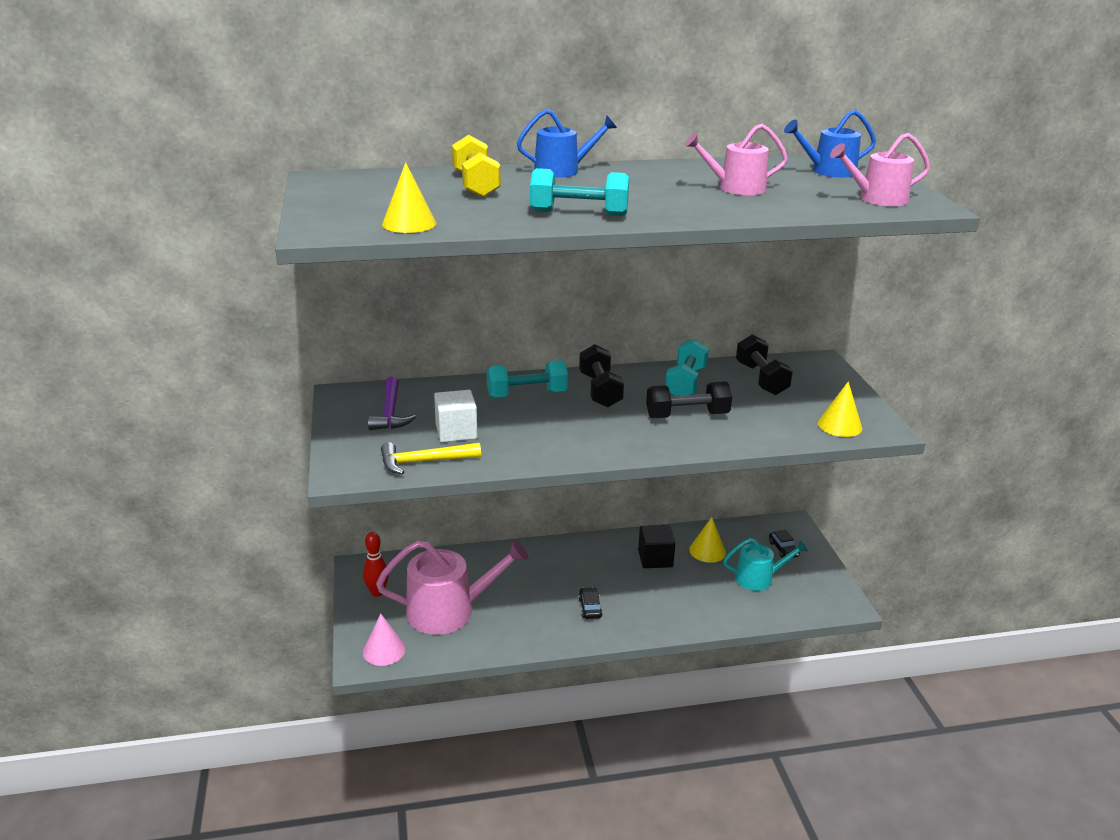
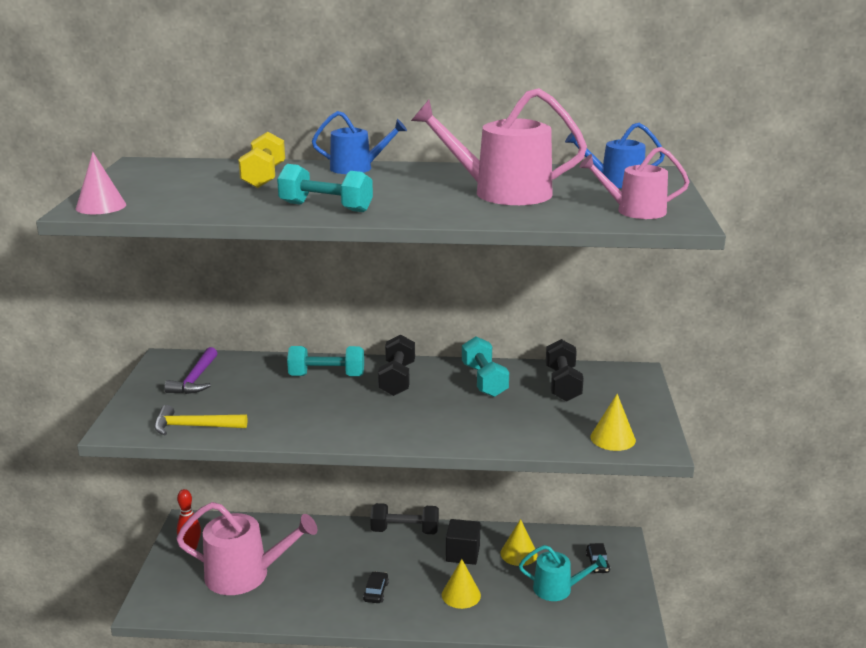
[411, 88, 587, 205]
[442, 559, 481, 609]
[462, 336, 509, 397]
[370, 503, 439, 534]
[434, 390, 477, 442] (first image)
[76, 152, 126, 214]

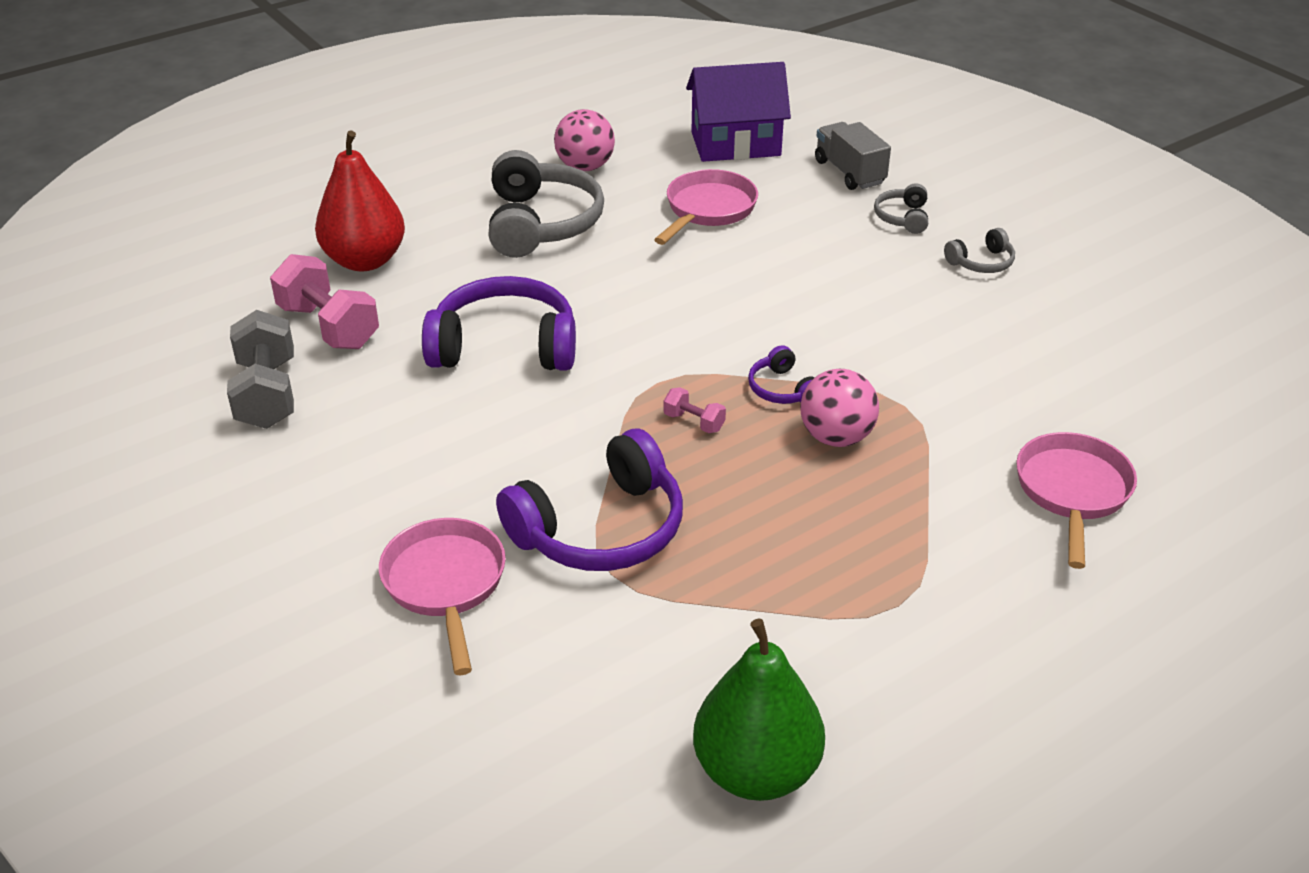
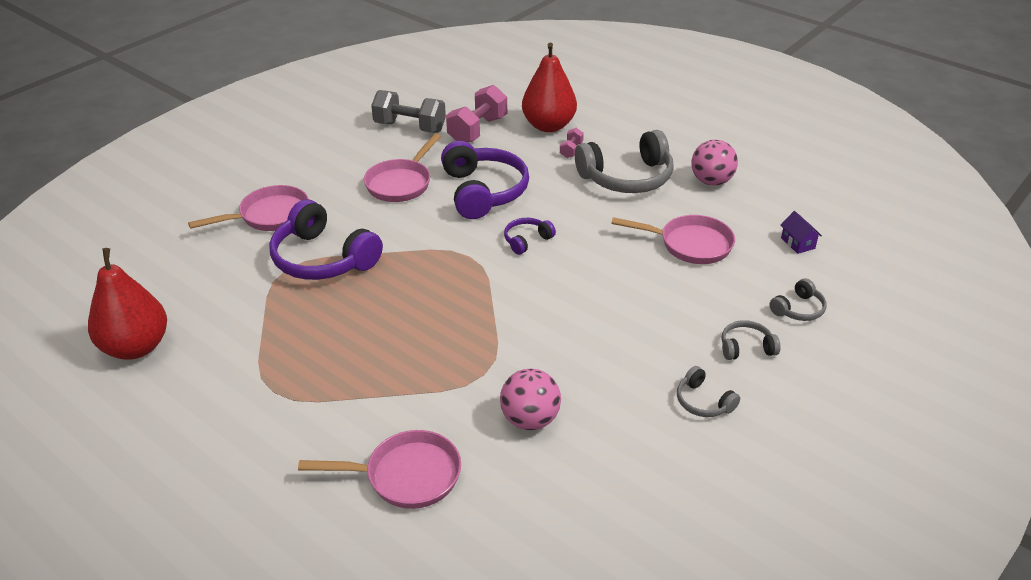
[780, 211, 822, 254]
[769, 278, 827, 321]
[371, 90, 446, 133]
[504, 218, 556, 255]
[500, 369, 561, 430]
[560, 128, 584, 158]
[88, 248, 167, 360]
[364, 134, 441, 202]

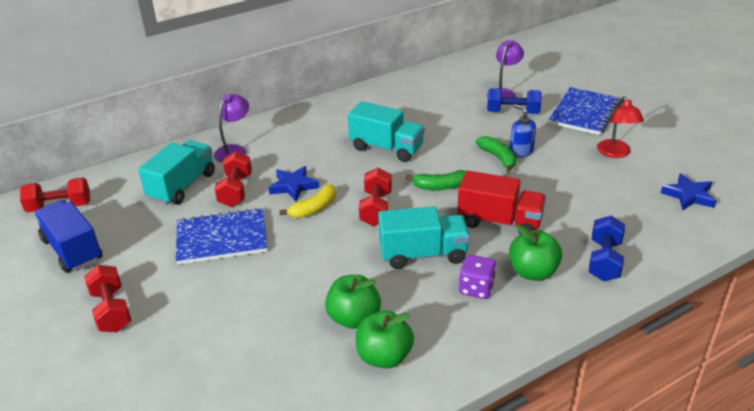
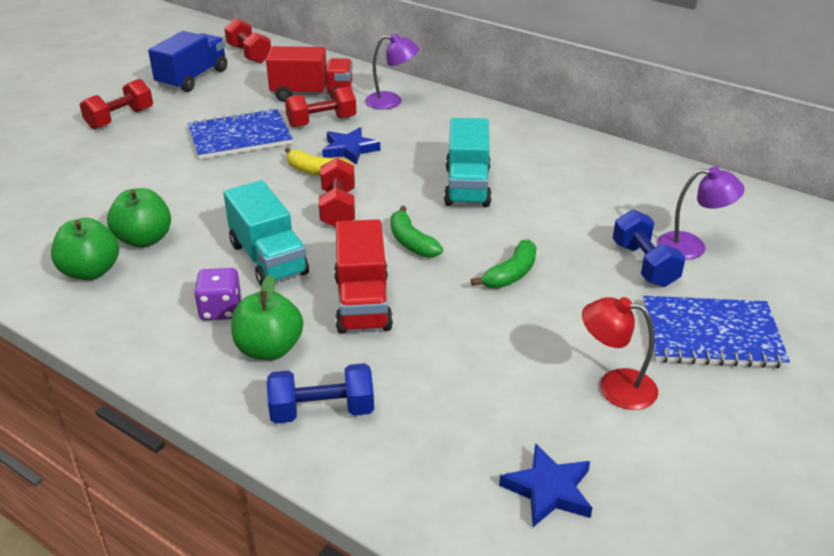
[582, 297, 658, 410]
[509, 104, 536, 158] (first image)
[266, 46, 353, 102]
[319, 158, 355, 227]
[188, 108, 293, 159]

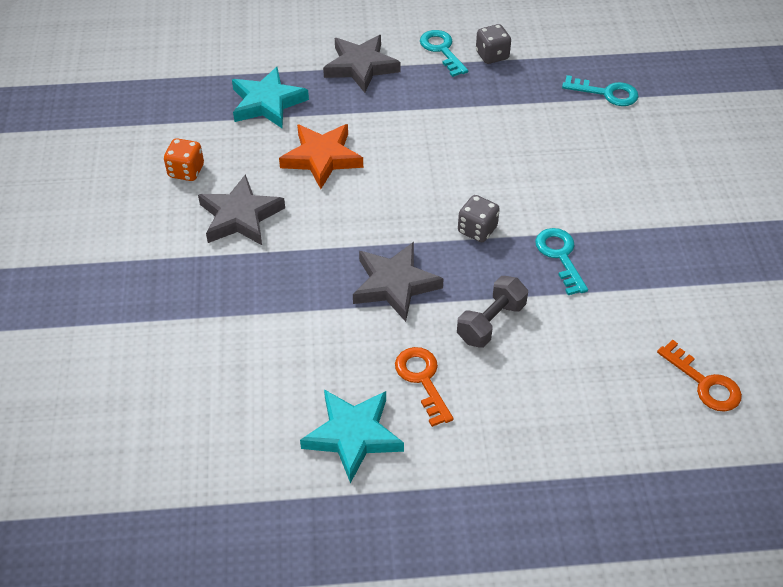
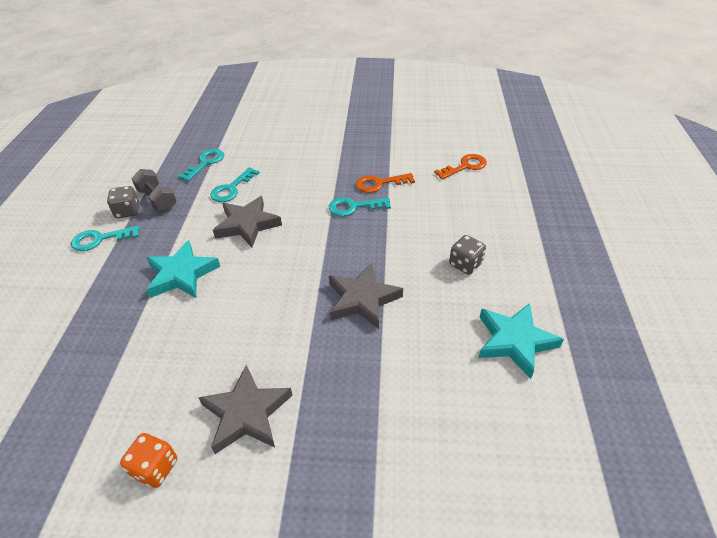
[213, 196, 282, 247]
[146, 240, 220, 298]
[279, 124, 363, 189] (first image)
[449, 235, 486, 275]
[132, 169, 177, 211]
[356, 173, 415, 193]
[211, 167, 260, 202]

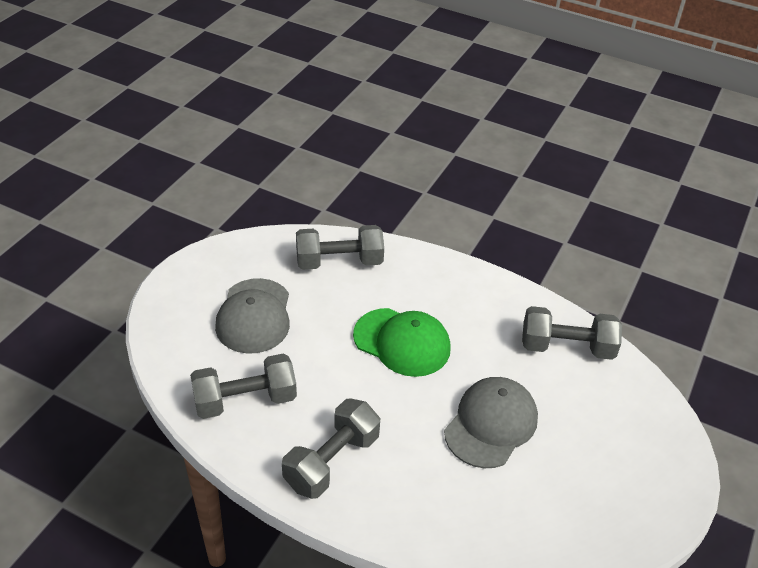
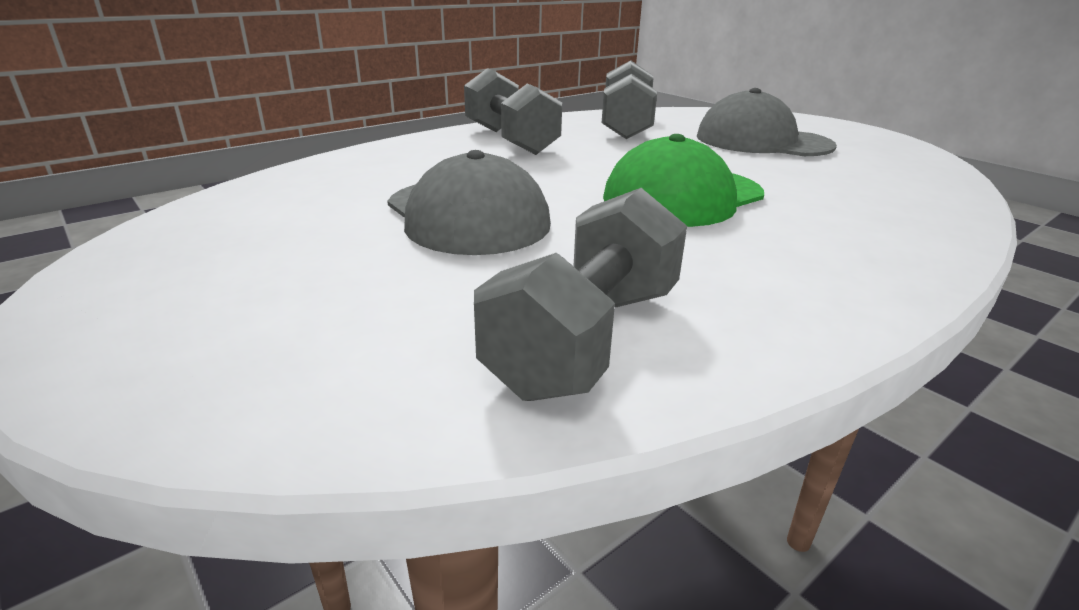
[296, 225, 384, 270] (first image)

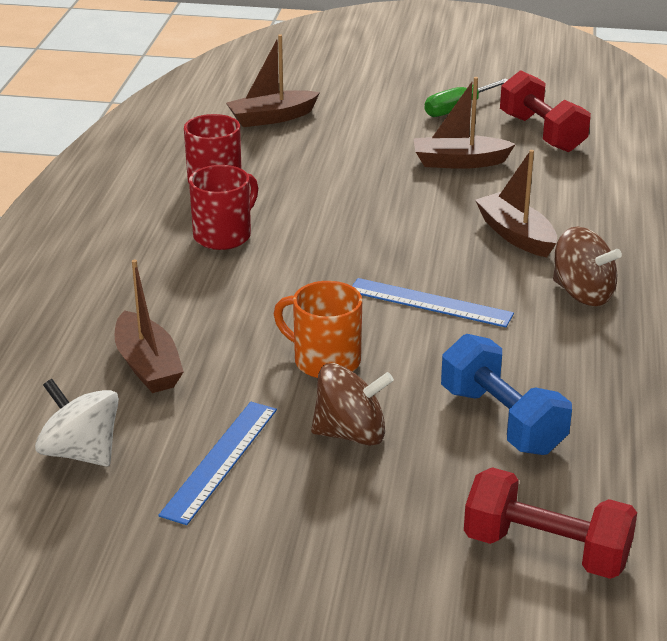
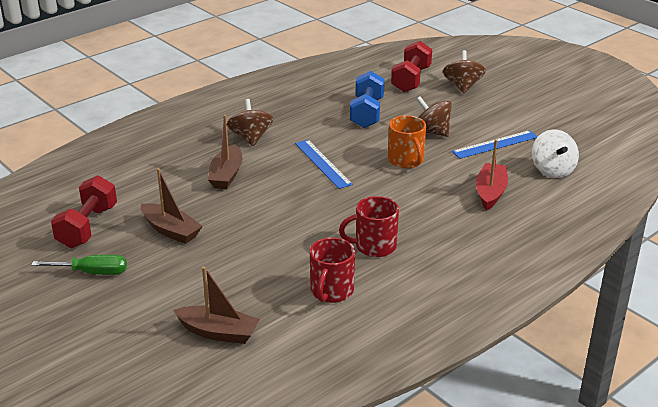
[476, 139, 508, 210]
[391, 41, 432, 92]
[443, 50, 486, 93]

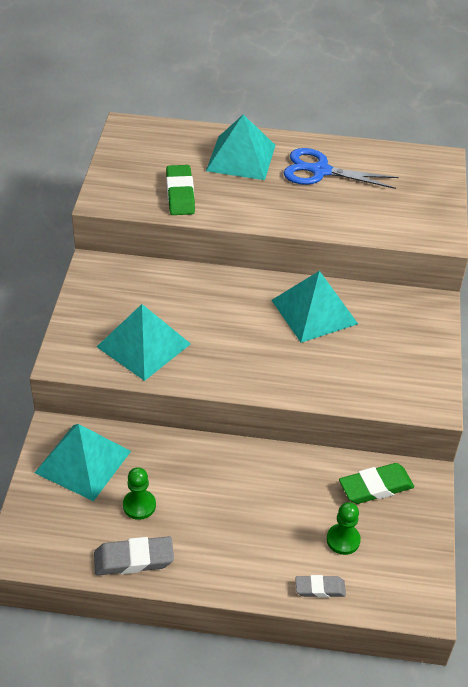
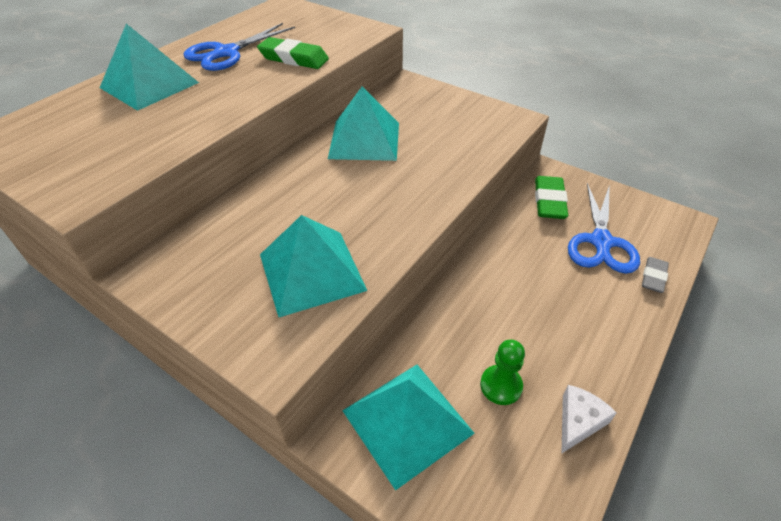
[257, 37, 329, 69]
[568, 183, 640, 274]
[561, 385, 617, 454]

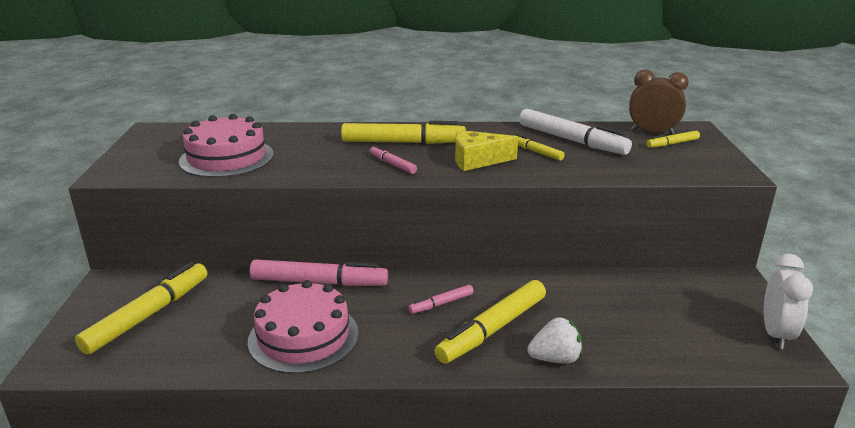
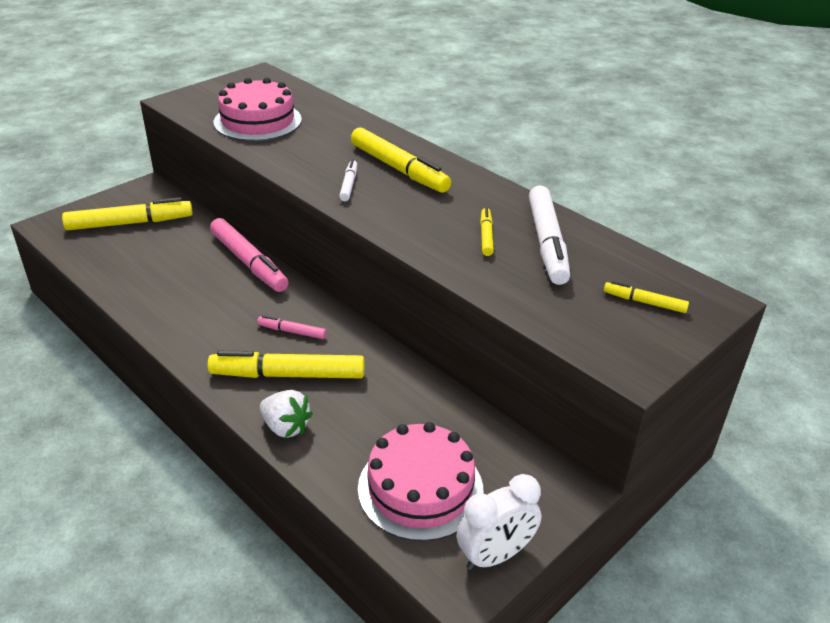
[629, 69, 689, 135] (first image)
[455, 130, 518, 171] (first image)
[339, 159, 357, 201]
[358, 422, 483, 541]

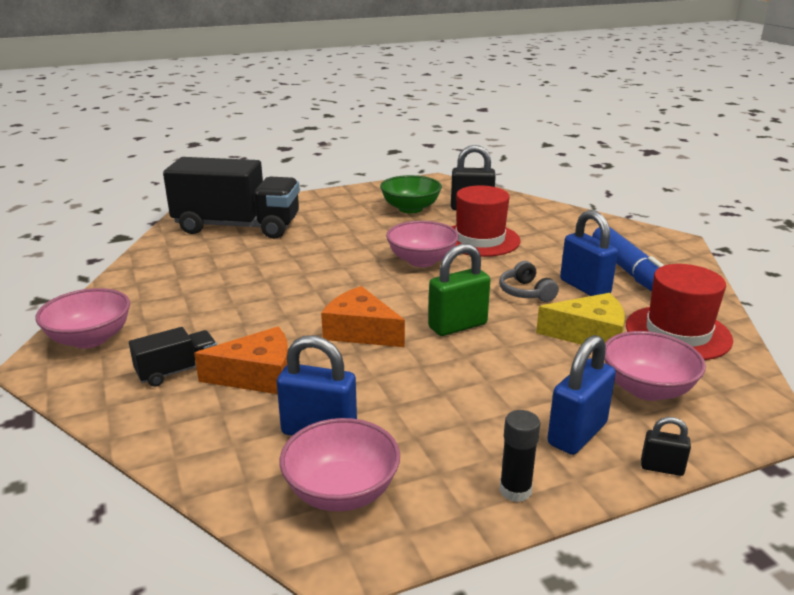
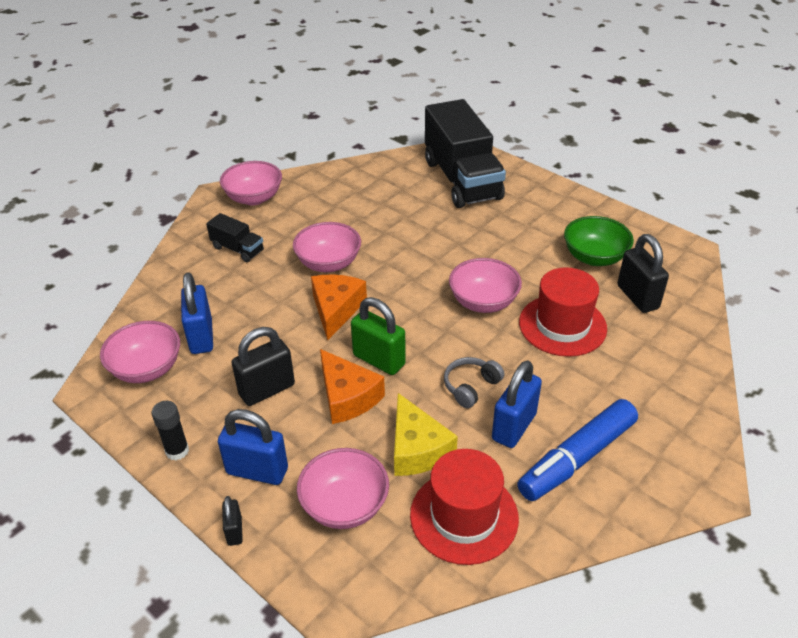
[320, 349, 385, 424]
[293, 222, 361, 272]
[232, 327, 295, 406]

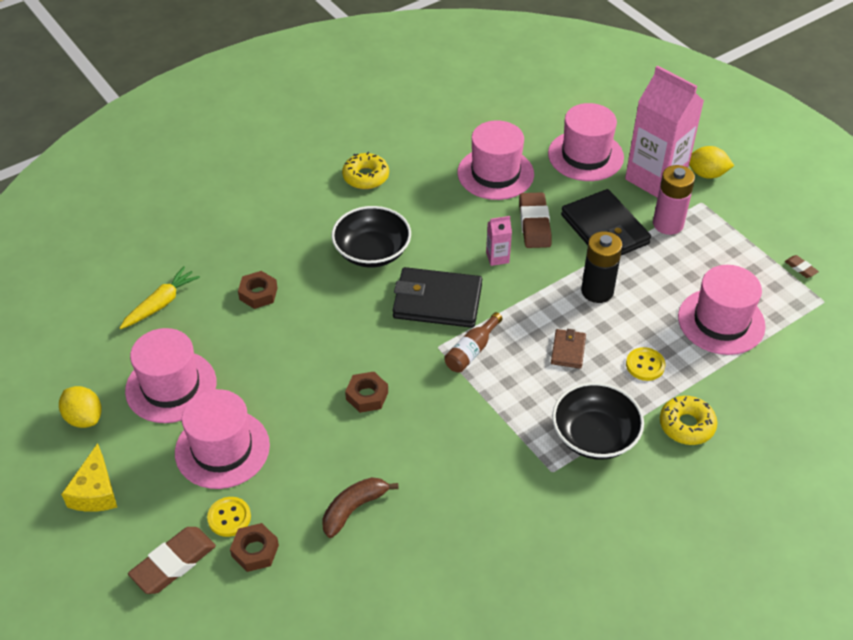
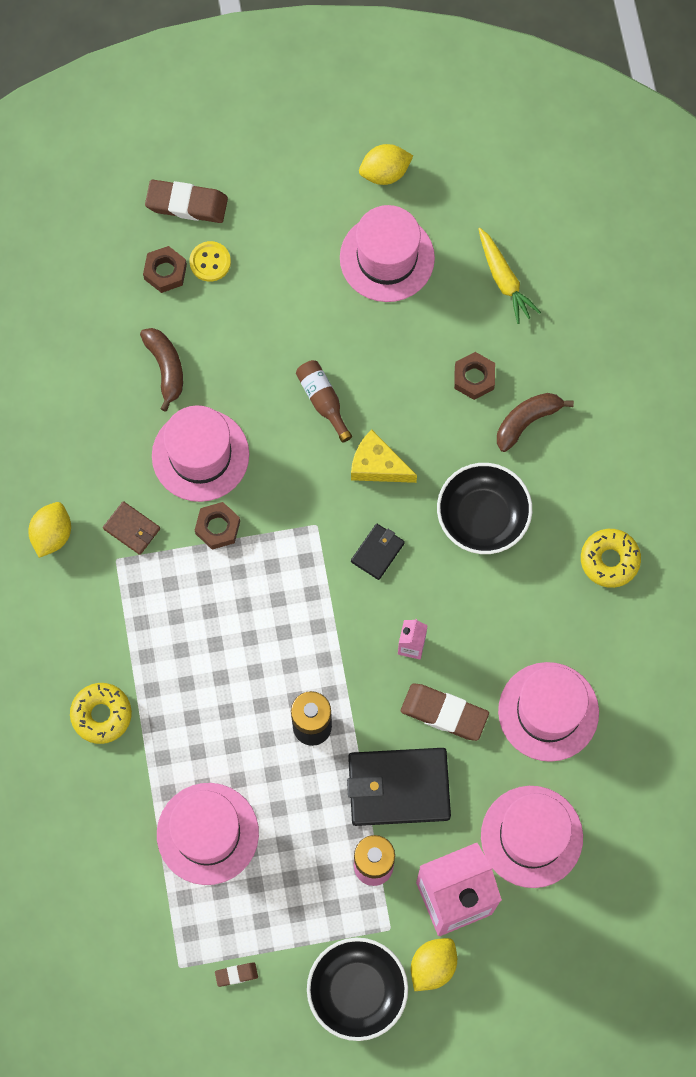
[351, 524, 405, 580]
[296, 360, 352, 443]
[103, 501, 160, 555]
[626, 347, 665, 381] (first image)
[195, 502, 240, 550]
[307, 938, 408, 1041]
[152, 405, 249, 502]
[351, 430, 417, 483]
[145, 180, 228, 223]
[497, 393, 574, 452]
[28, 502, 71, 558]

